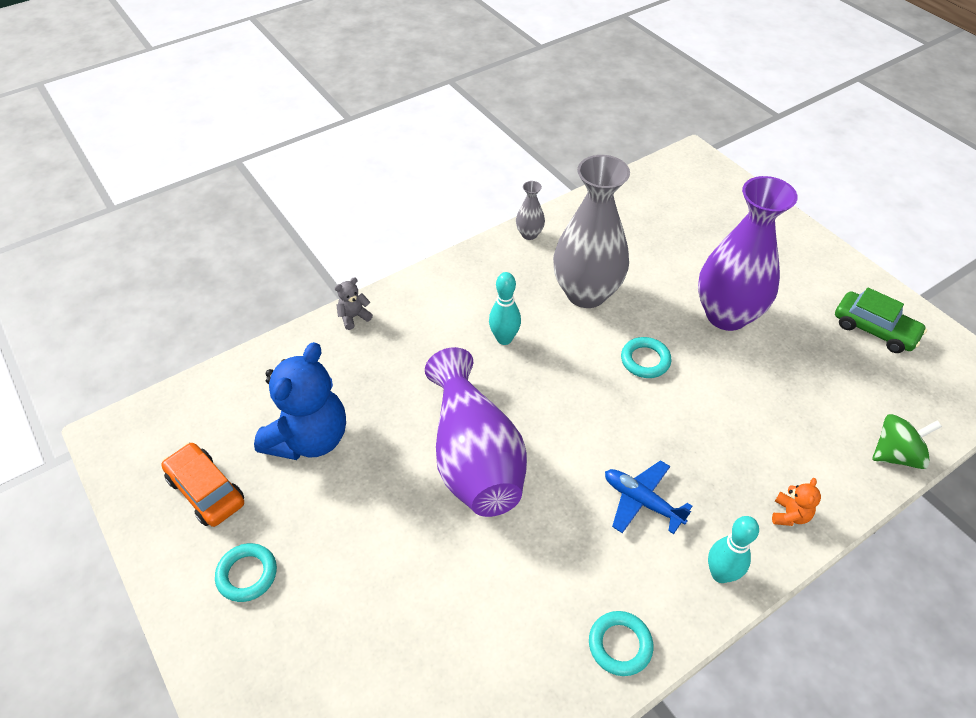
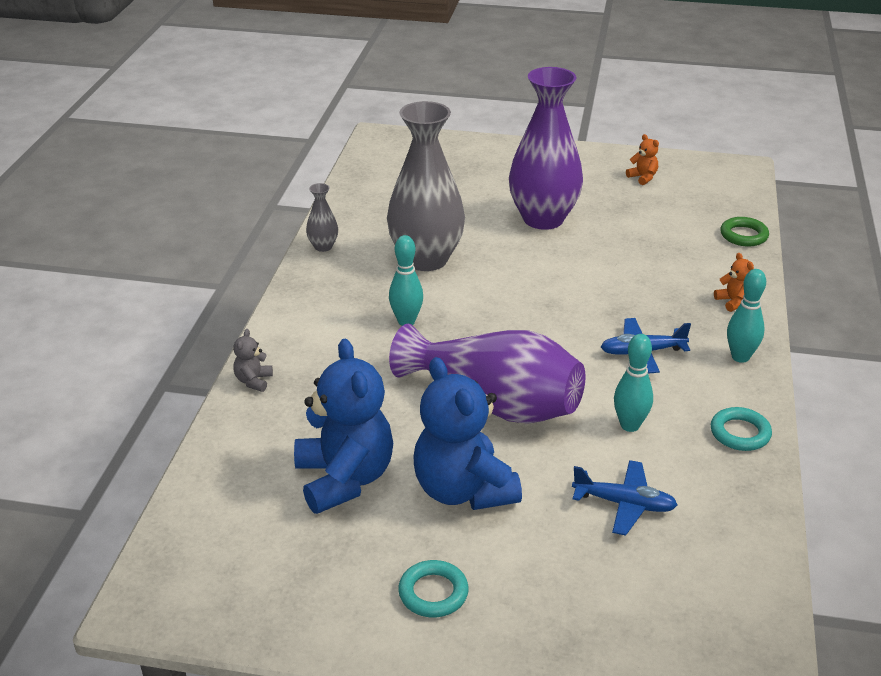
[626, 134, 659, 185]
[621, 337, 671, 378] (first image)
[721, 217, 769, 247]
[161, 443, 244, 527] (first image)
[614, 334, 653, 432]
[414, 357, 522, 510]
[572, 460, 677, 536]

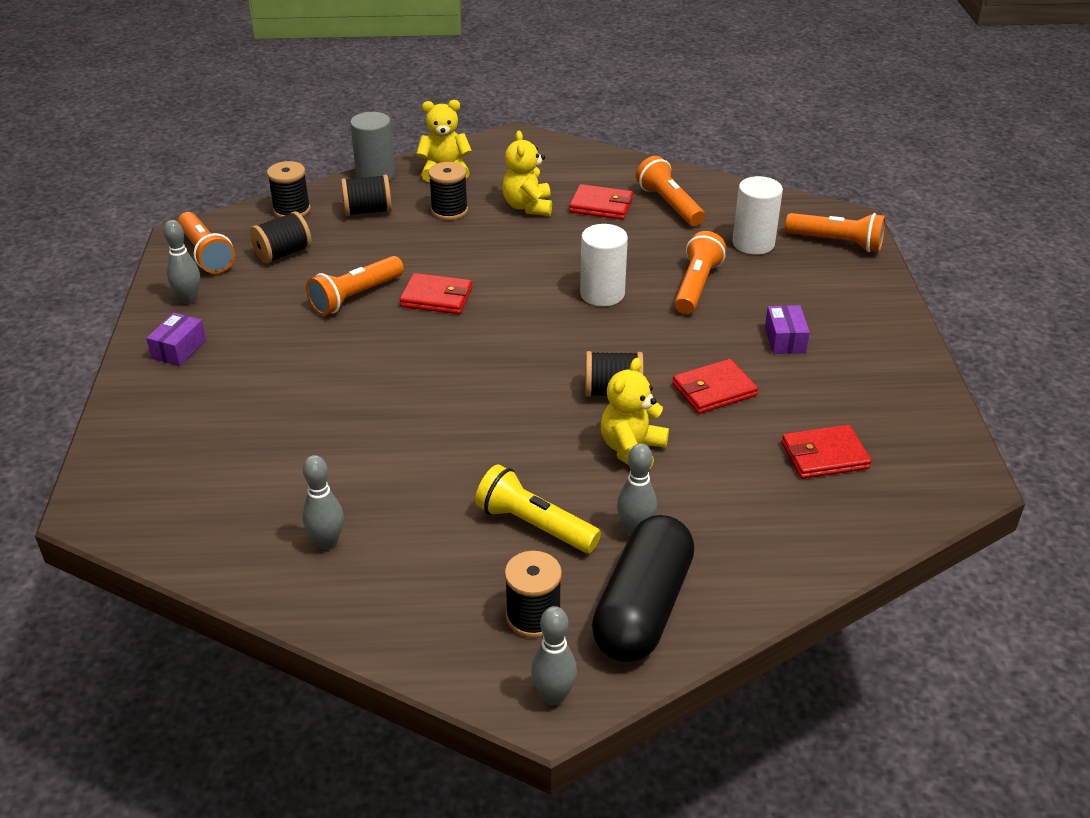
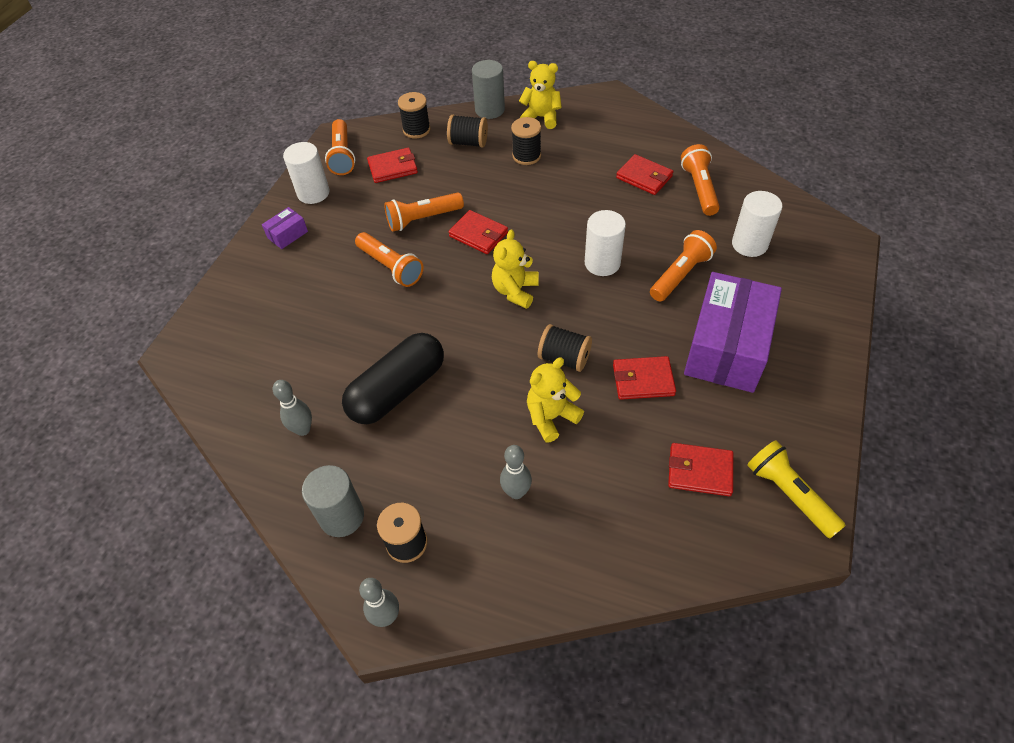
[492, 229, 539, 309]
[367, 148, 418, 183]
[355, 232, 423, 287]
[283, 142, 329, 204]
[684, 272, 782, 393]
[747, 440, 846, 538]
[342, 333, 444, 424]
[302, 465, 364, 537]

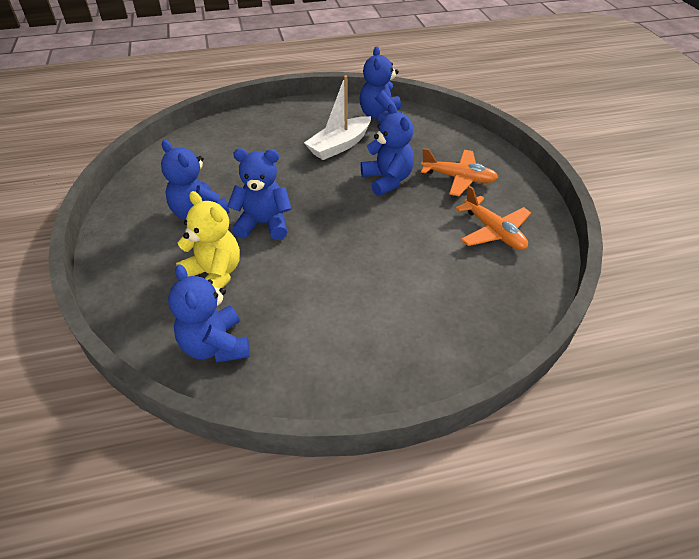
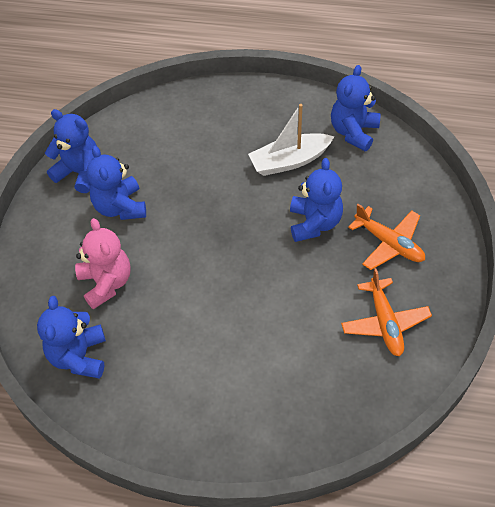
[45, 109, 97, 193]
[75, 218, 131, 309]

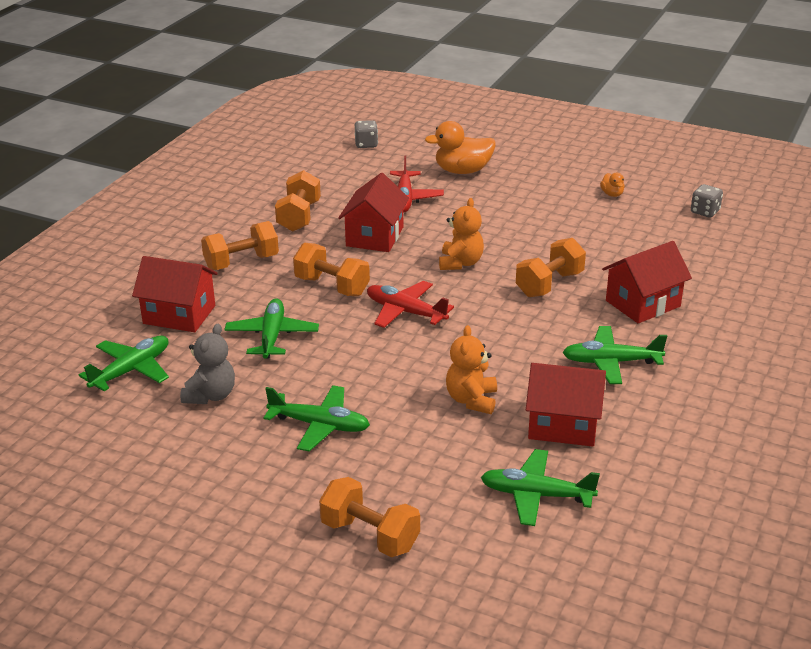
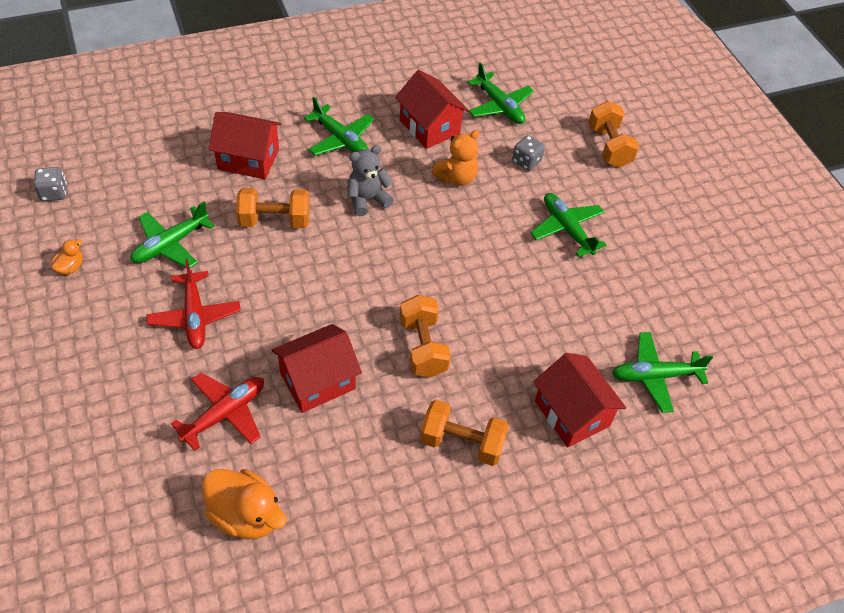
[512, 135, 545, 171]
[202, 469, 287, 539]
[275, 170, 321, 232] (first image)
[439, 198, 484, 270] (first image)
[146, 259, 241, 349]
[130, 201, 215, 268]
[347, 145, 394, 216]

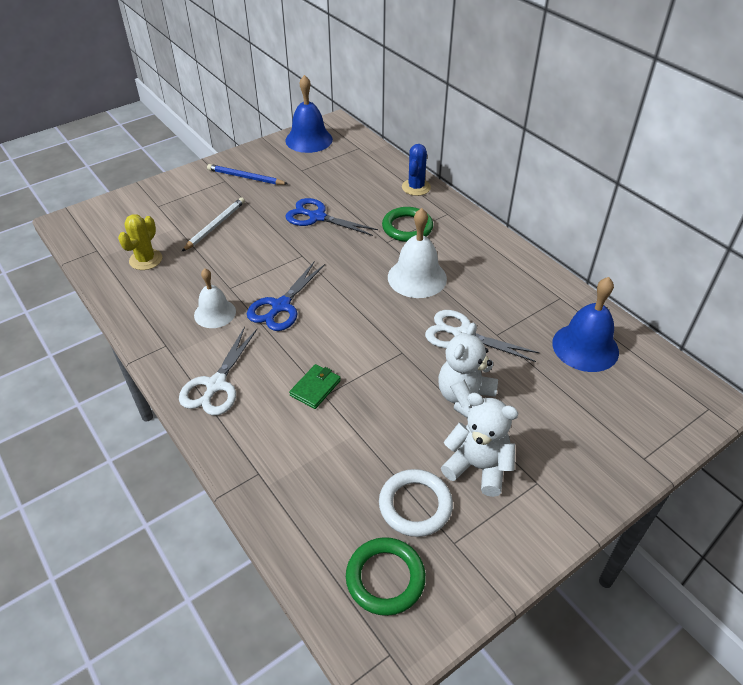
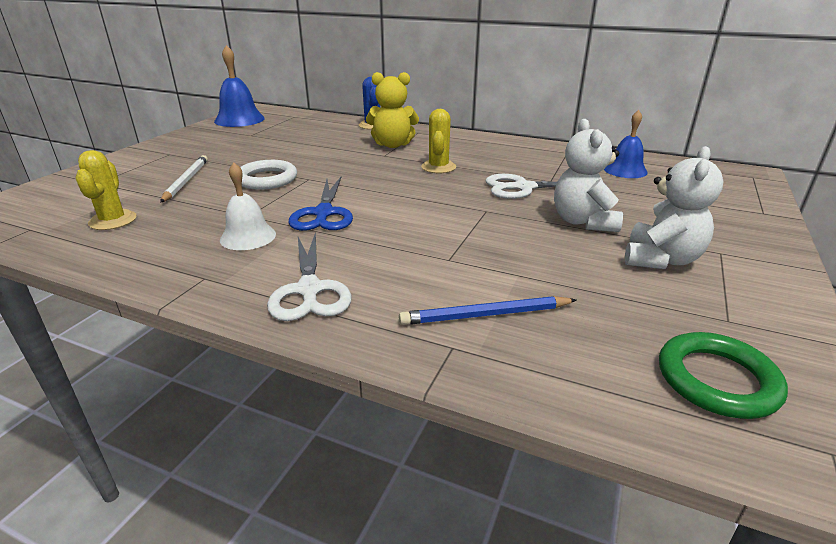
[399, 296, 577, 325]
[285, 198, 378, 236] (first image)
[366, 72, 419, 148]
[421, 109, 456, 173]
[604, 110, 648, 178]
[289, 364, 341, 409] (first image)
[625, 146, 724, 269]
[240, 160, 297, 190]

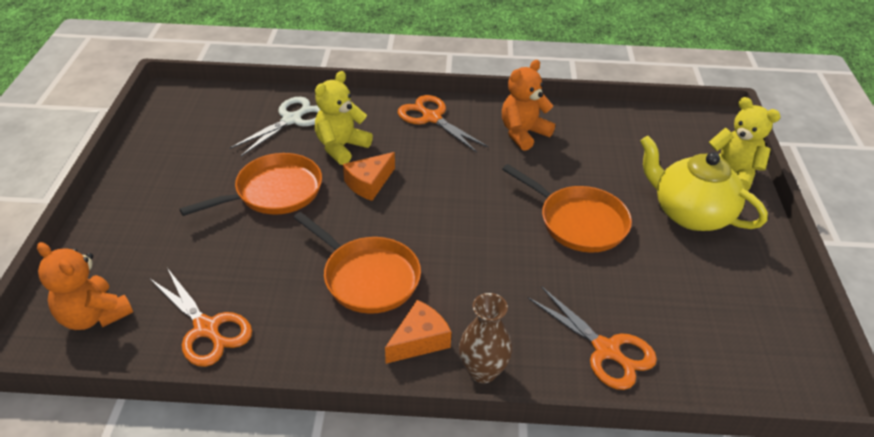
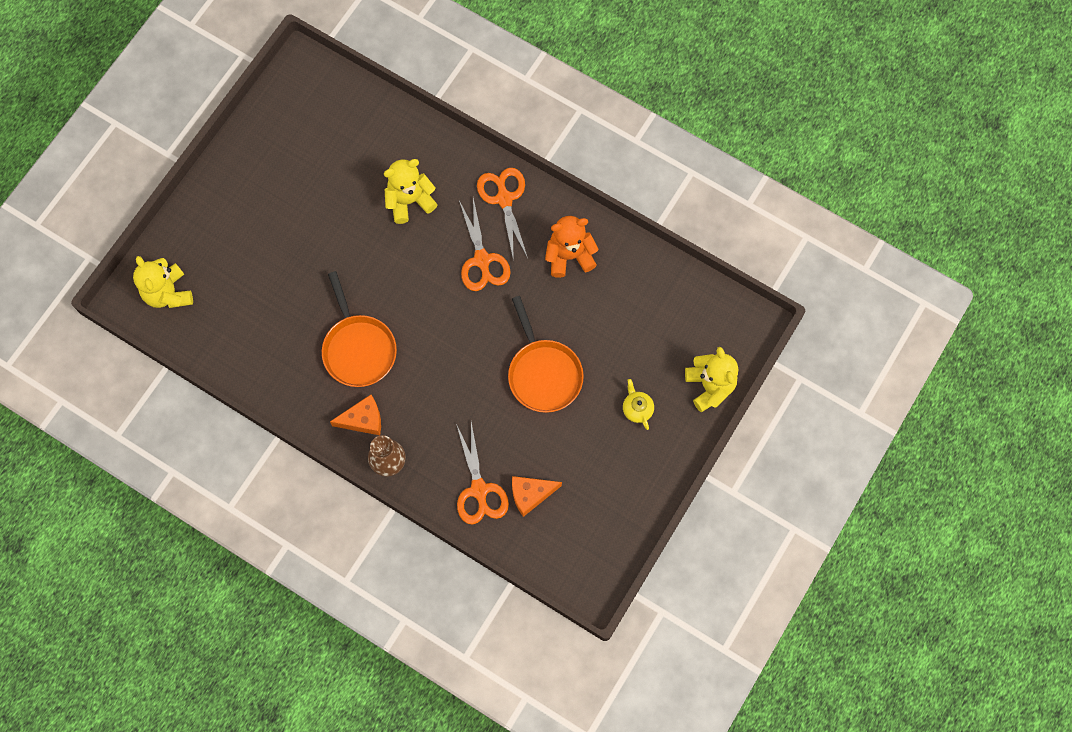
[230, 97, 320, 156] (first image)
[623, 379, 654, 430]
[512, 476, 562, 517]
[180, 153, 322, 216] (first image)
[133, 256, 193, 308]
[459, 198, 511, 291]

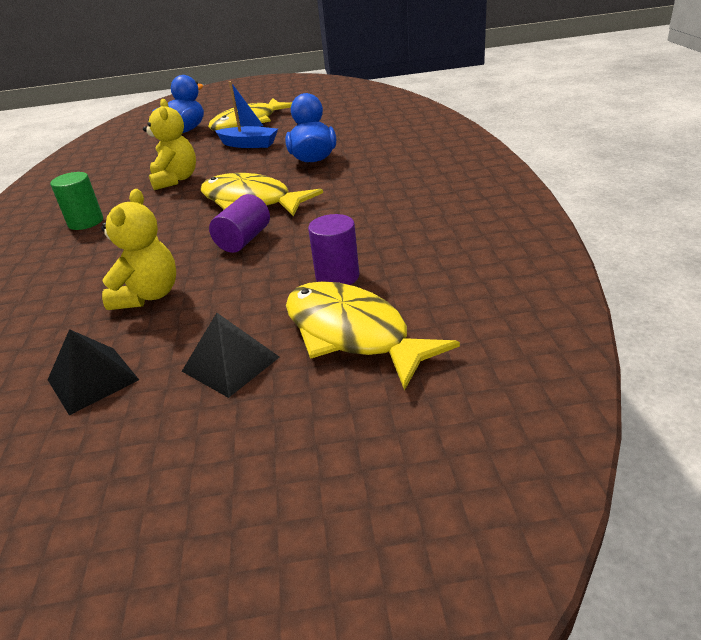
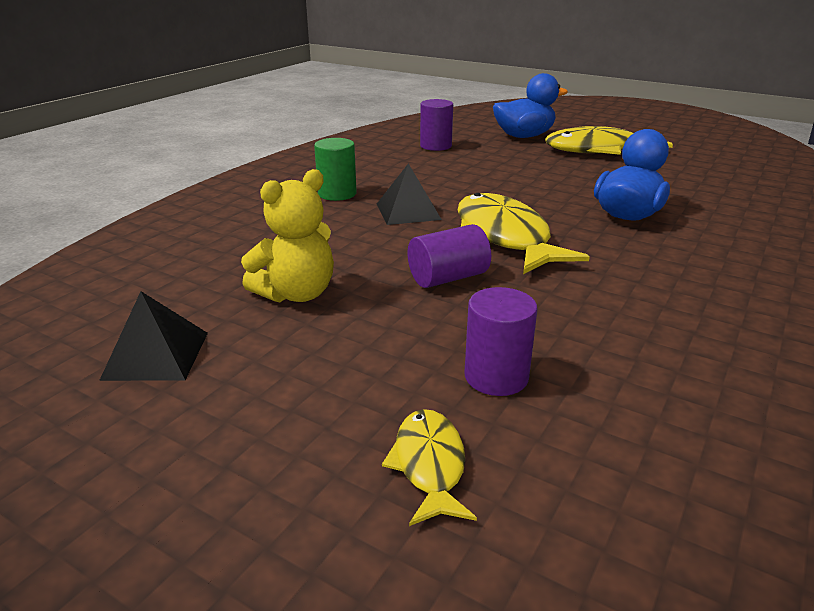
[215, 81, 278, 148] (first image)
[143, 99, 196, 190] (first image)
[382, 409, 477, 526]
[377, 163, 442, 225]
[420, 99, 453, 151]

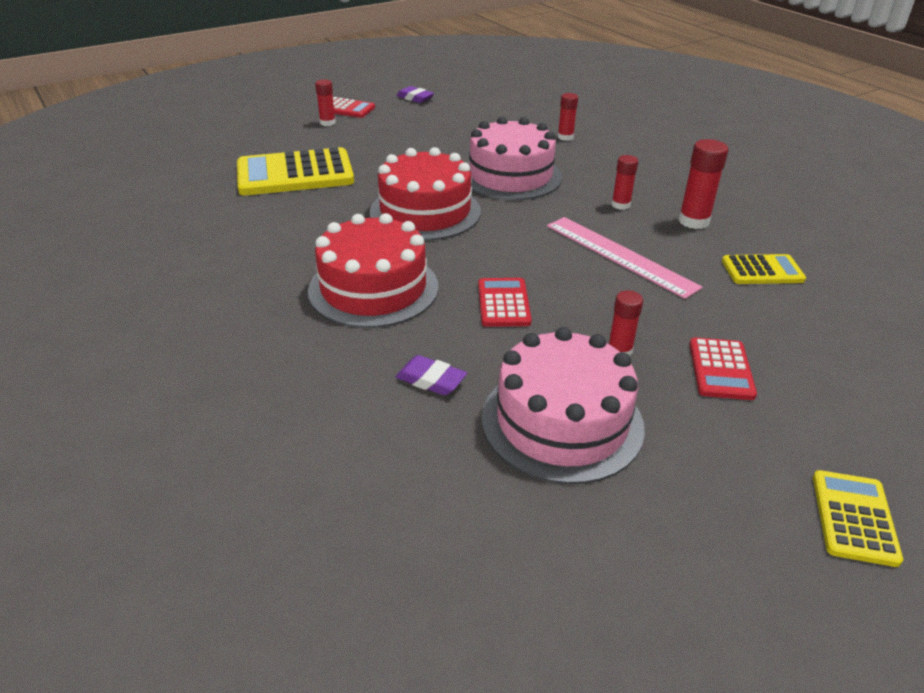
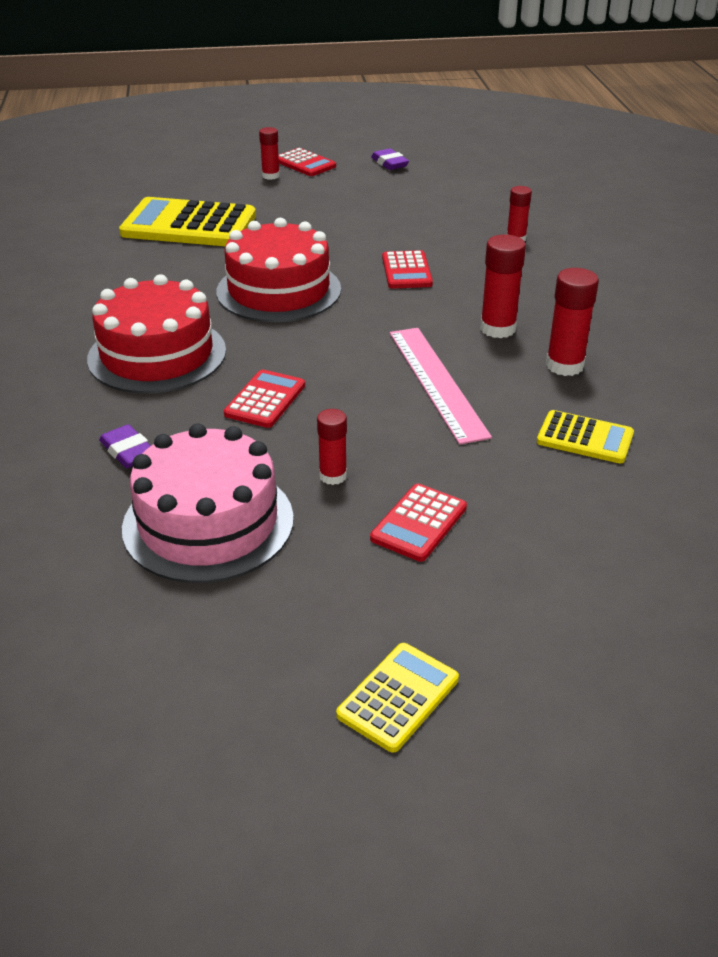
[382, 250, 433, 289]
[480, 234, 526, 338]

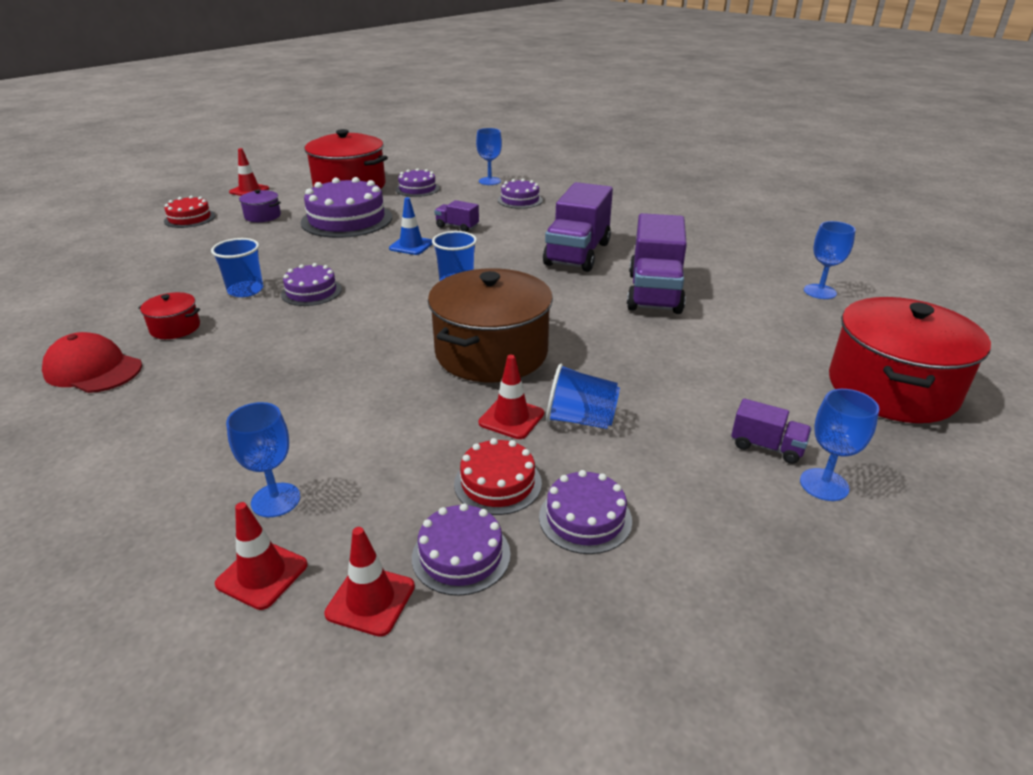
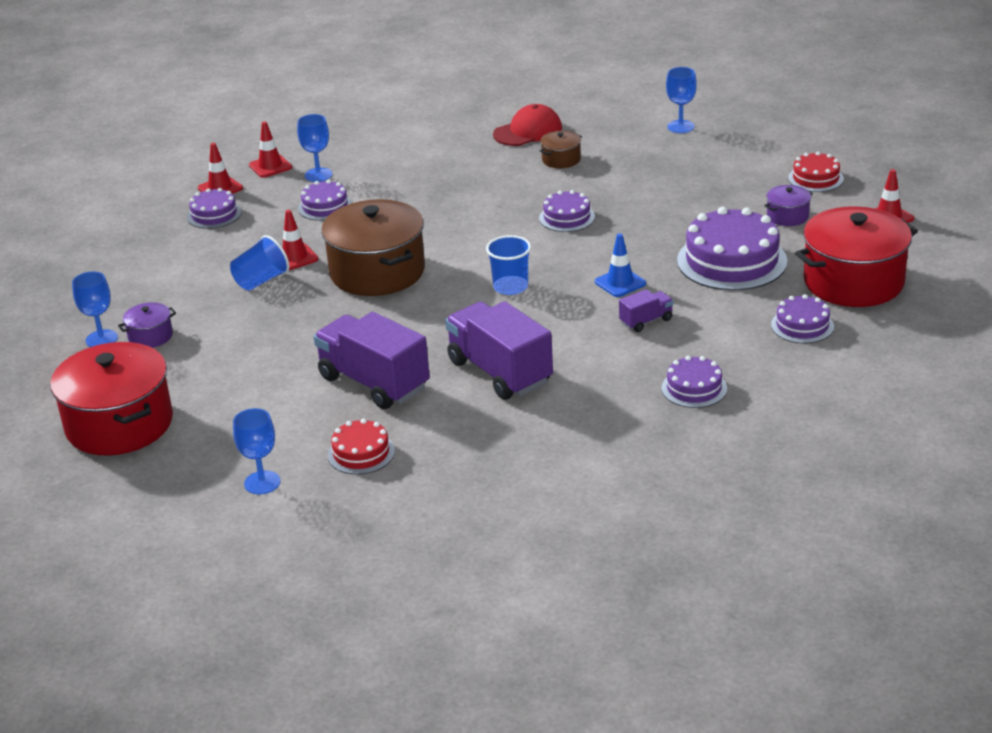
[666, 67, 697, 133]
[211, 238, 263, 297] (first image)
[540, 131, 582, 168]
[118, 302, 176, 348]
[328, 419, 395, 475]
[298, 180, 352, 221]

